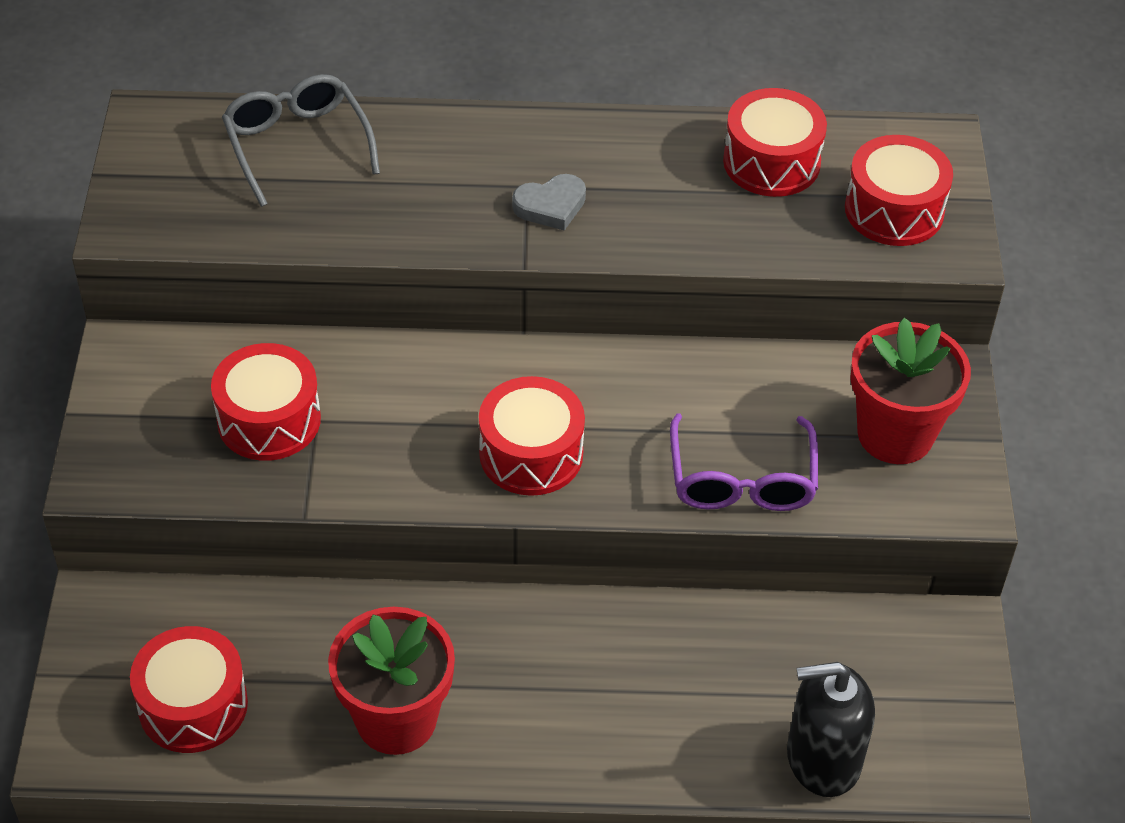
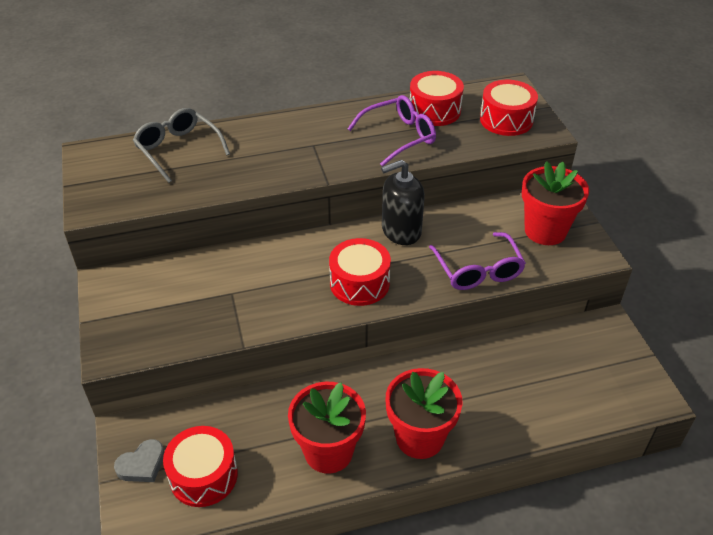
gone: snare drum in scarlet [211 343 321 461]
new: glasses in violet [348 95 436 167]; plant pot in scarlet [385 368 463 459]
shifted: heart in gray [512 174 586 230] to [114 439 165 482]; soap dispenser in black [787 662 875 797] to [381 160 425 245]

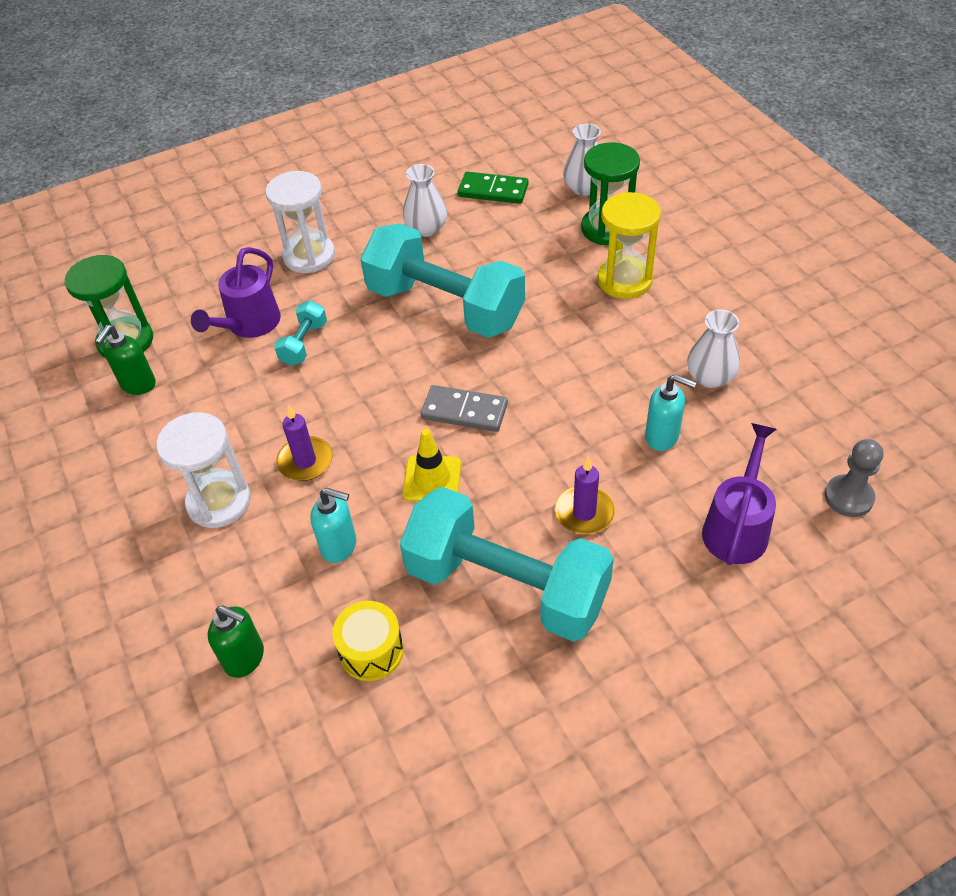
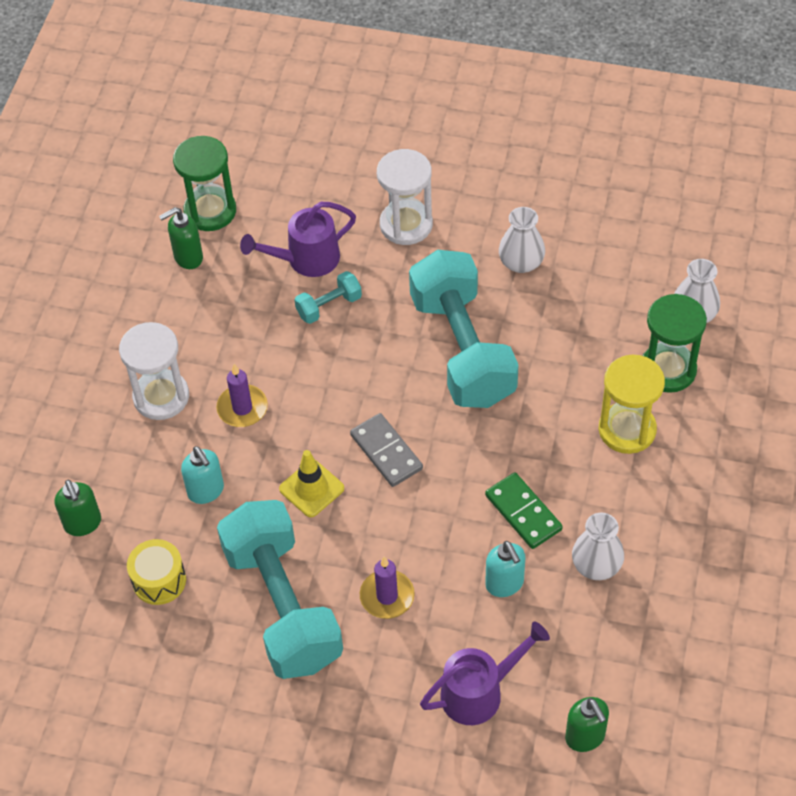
shifted: domino in green [458 172 529 204] to [485 472 563 549]
swapped: pawn in gray [825 439 883 517] to soap dispenser in green [565 697 609 752]

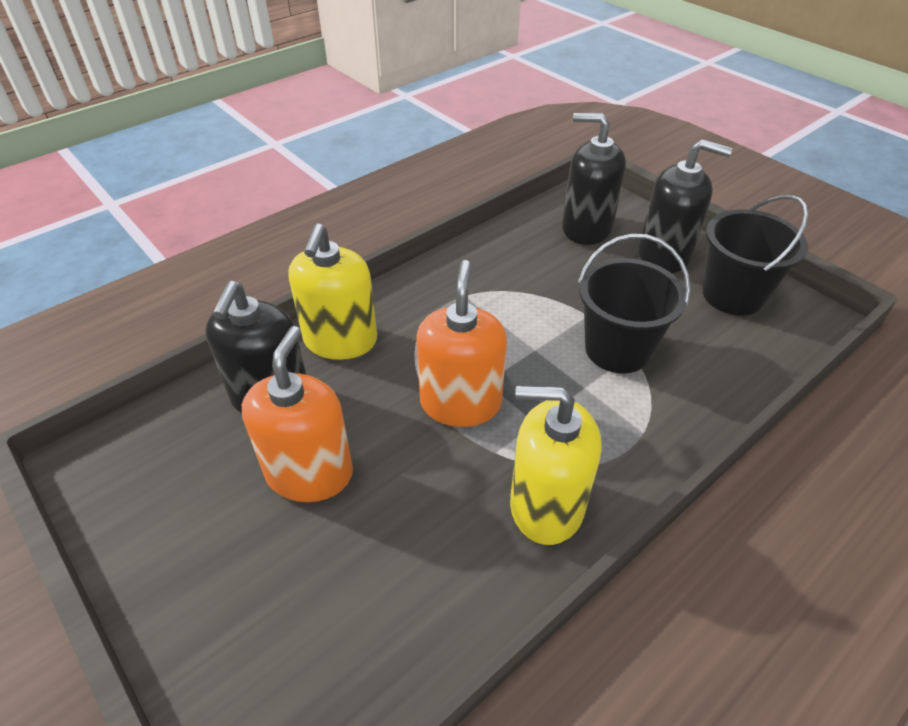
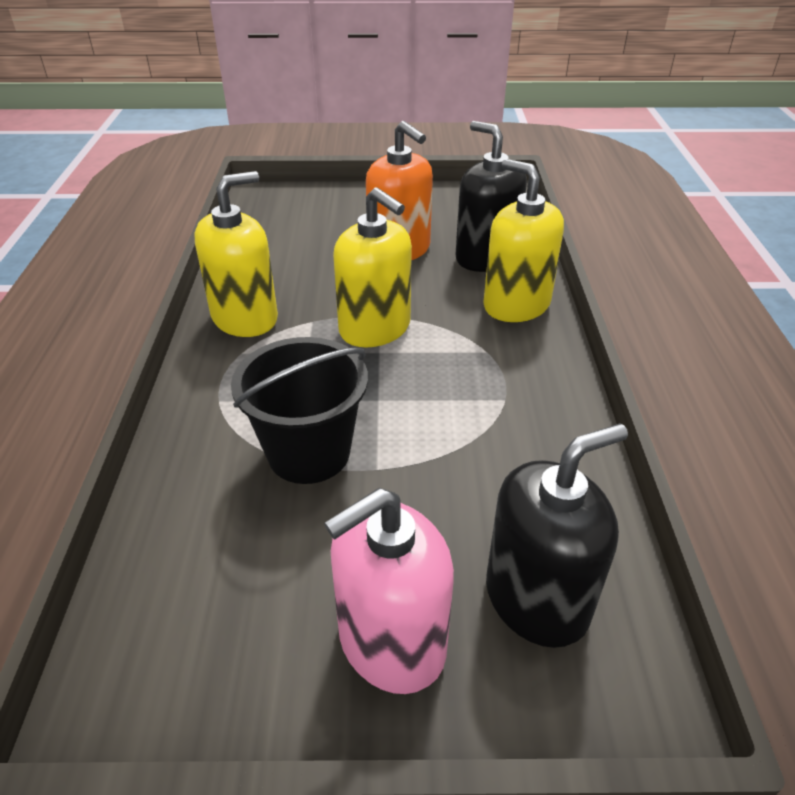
gone: pail in black [703 195 809 316]
repainted: soap dispenser in black [639 139 732 273] to soap dispenser in rose-pink [324 488 454 694]; soap dispenser in orange [417 260 507 427] to soap dispenser in golden [333 188 412 347]

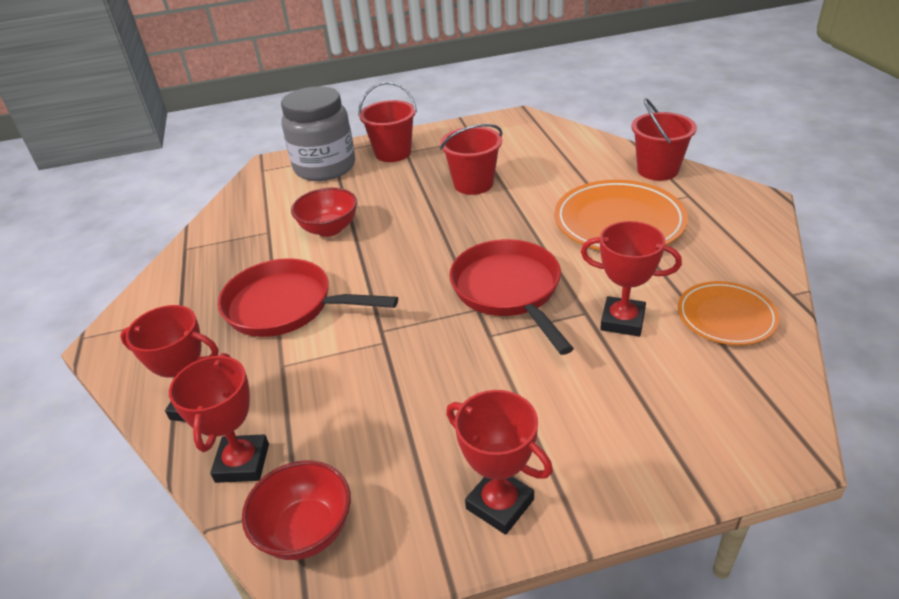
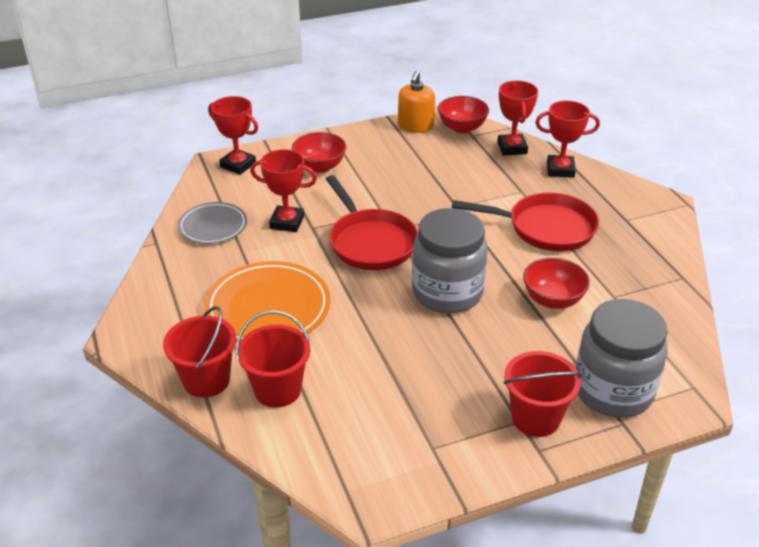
new: deep dish in scarlet [292 132 346 173]; soap dispenser in orange [398 71 435 133]; preserve jar in gray [412 208 488 313]
shifted: award cup in scarlet [446 390 553 535] to [208 96 258 175]; pail in scarlet [440 124 502 195] to [236 310 310 408]
repainted: flat dish in orange [678 281 779 345] to flat dish in gray [178 202 247 244]

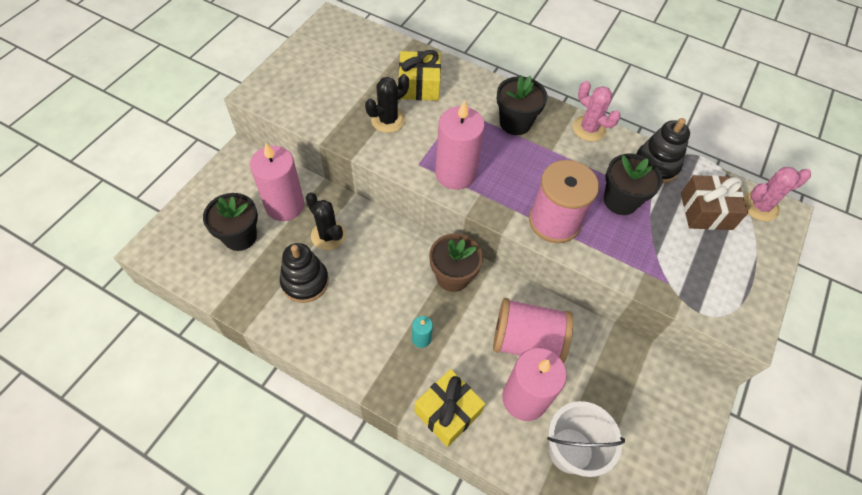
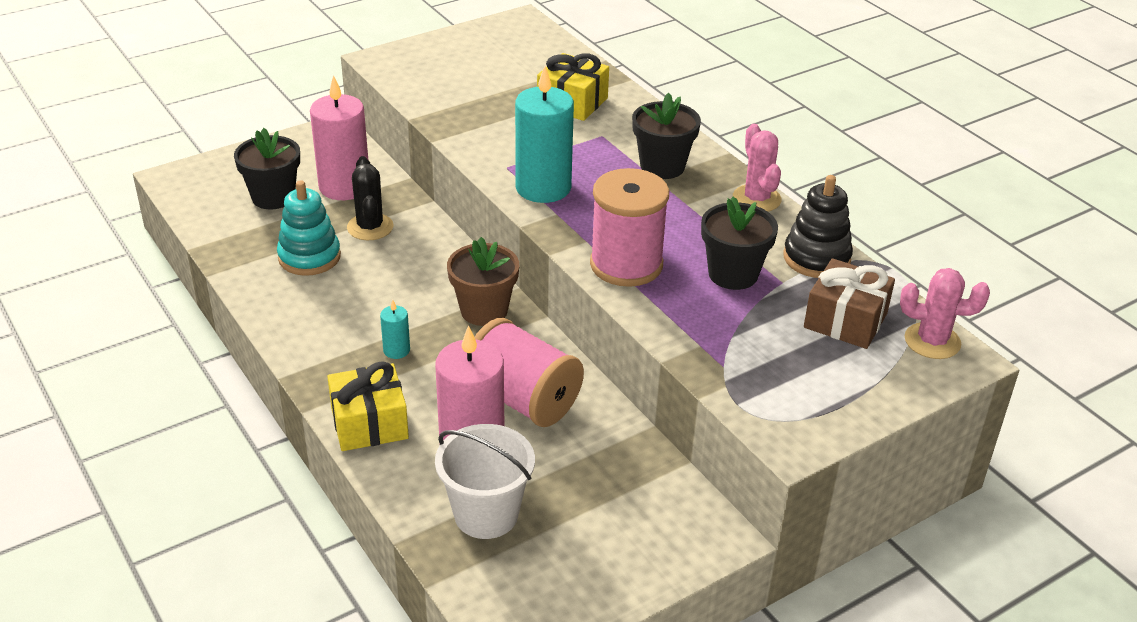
gone: prickly plant in black [365 74 409 133]
repainted: stacking toy in black [280 243 329 303] to stacking toy in aqua [277 180 341 276]; wax candle in rose-pink [435 100 485 190] to wax candle in aqua [515 66 574 203]

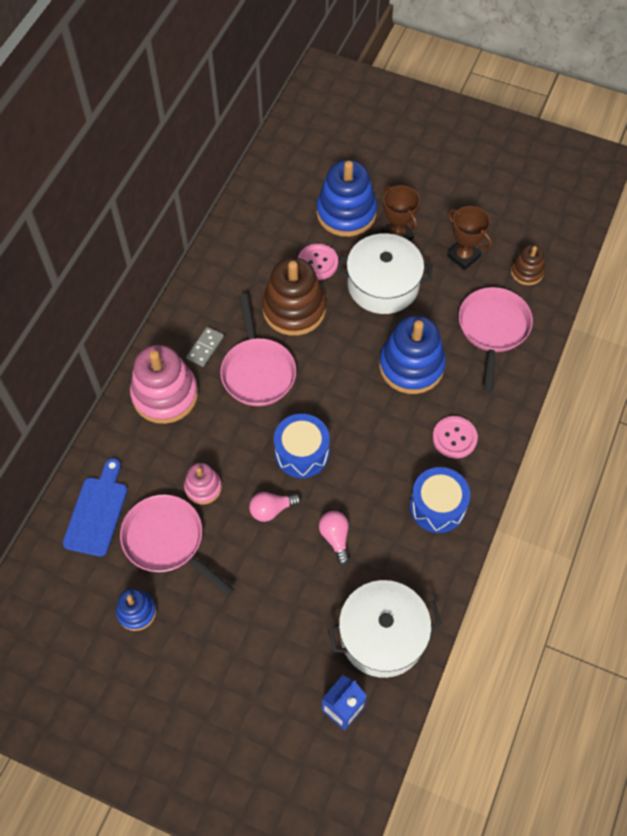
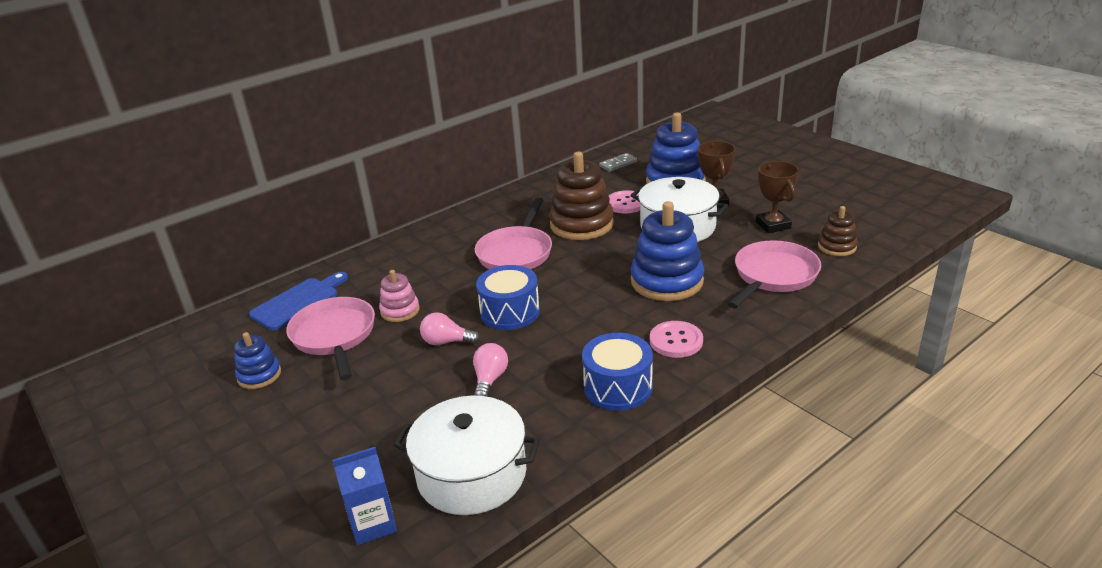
gone: stacking toy in rose-pink [130 345 198 424]
shifted: domino in gray [186 327 224 367] to [599 153 637 172]

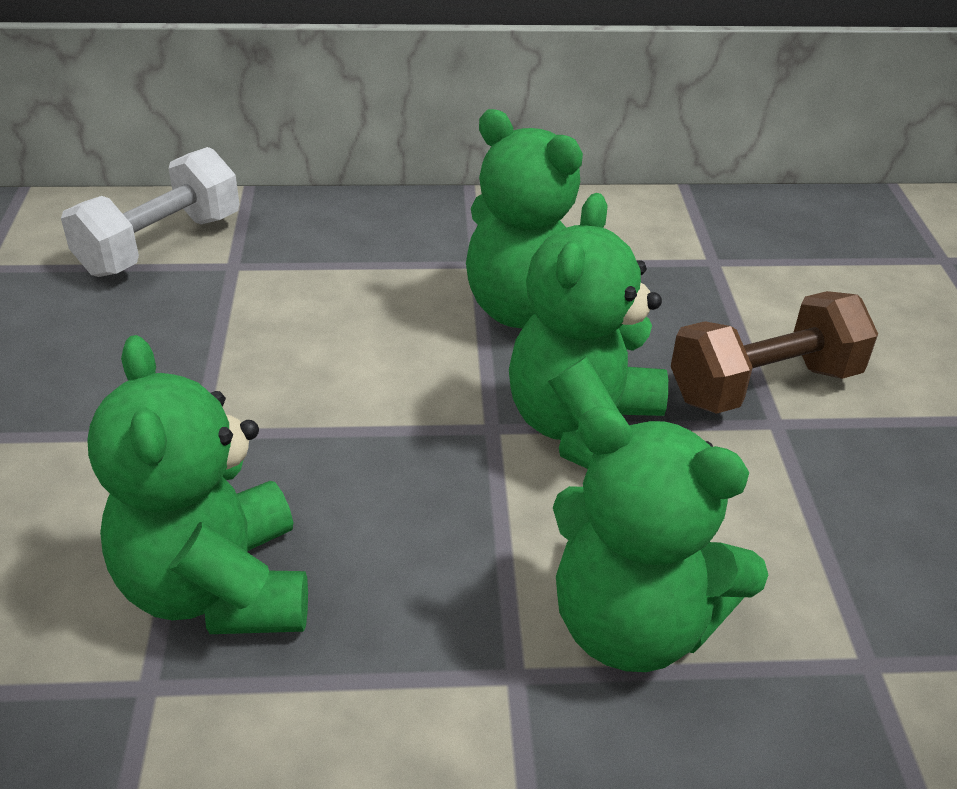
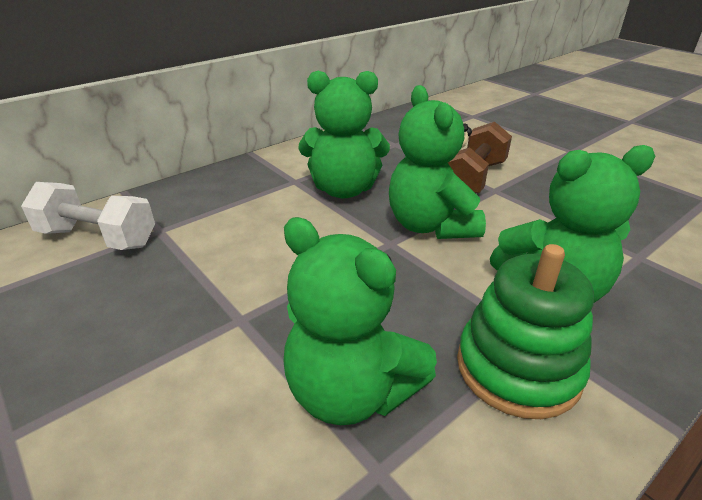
new: stacking toy in green [457 244 594 419]
rotated: dumbbell in snow-white [61 147 239 277] = [21 182 155 250] 75 degrees counterclockwise

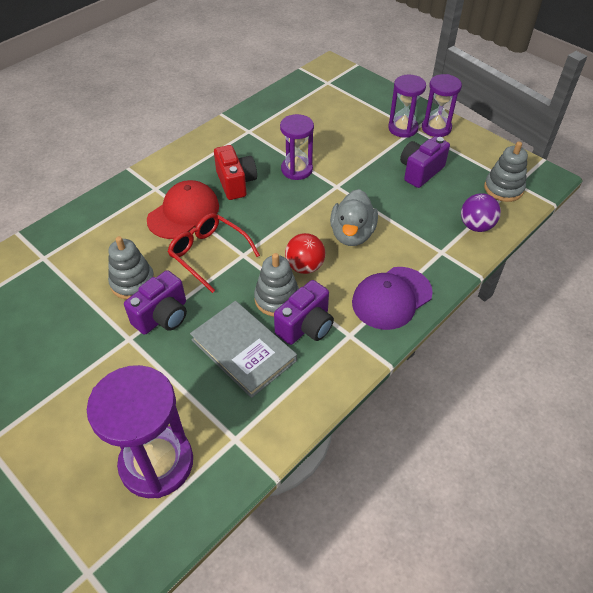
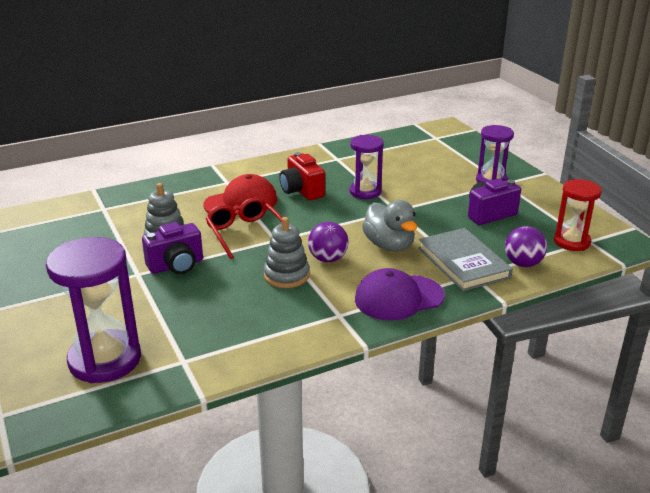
gone: compact camera in violet [274 280 334 345]; sandglass in violet [422 74 462 137]
shifted: hardcover in gray [190 301 297 398] to [418 228 513 291]
swapped: stacking toy in gray [484 142 528 202] to sandglass in scarlet [554 179 602 251]
repainted: sphere in scarlet [285 233 325 274] to sphere in violet [308 222 348 262]
rotated: compact camera in scarlet [214 145 257 200] = [279 152 325 200] 150 degrees clockwise; rubber duck in gray [330 189 378 246] = [362 200 417 252] 60 degrees counterclockwise

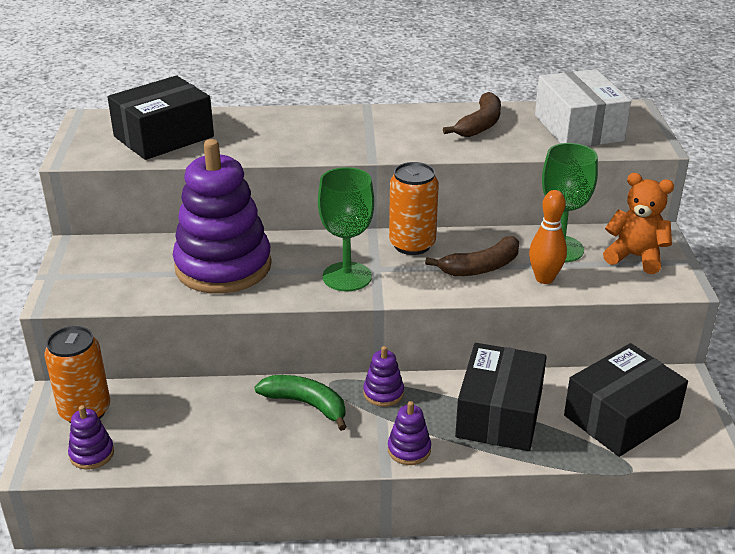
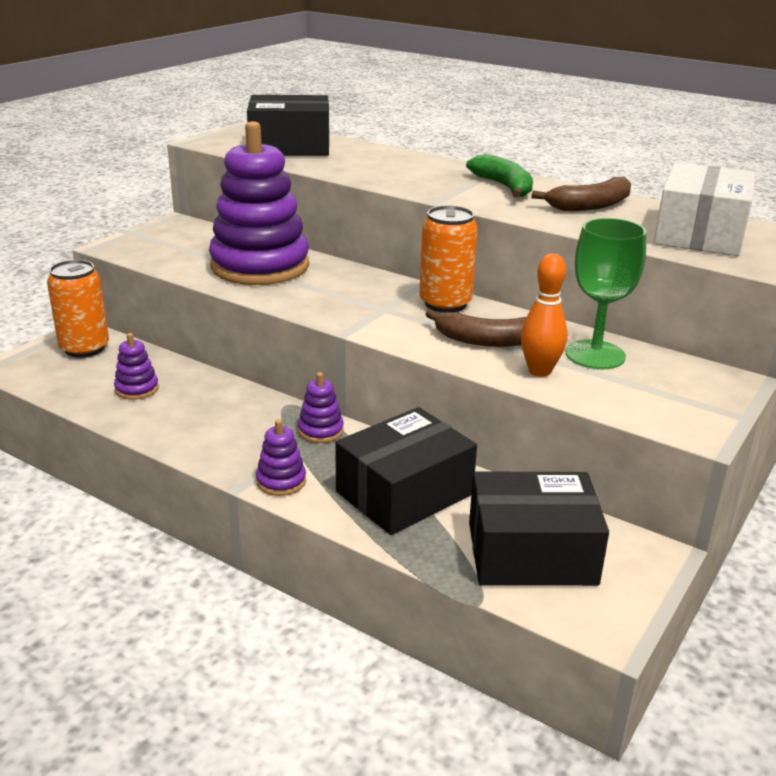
gone: goblet in green [318 167 374 291]; stuffed bear in orange [603 173 674 274]
shifted: stacking toy in violet [68 405 114 470] to [114 333 159 400]; toy banana in green [255 375 346 431] to [466 154 533 198]

